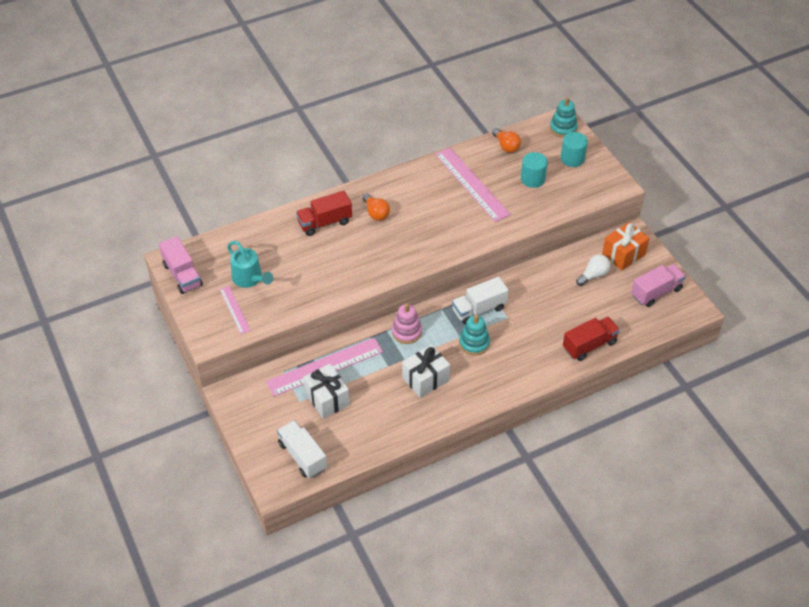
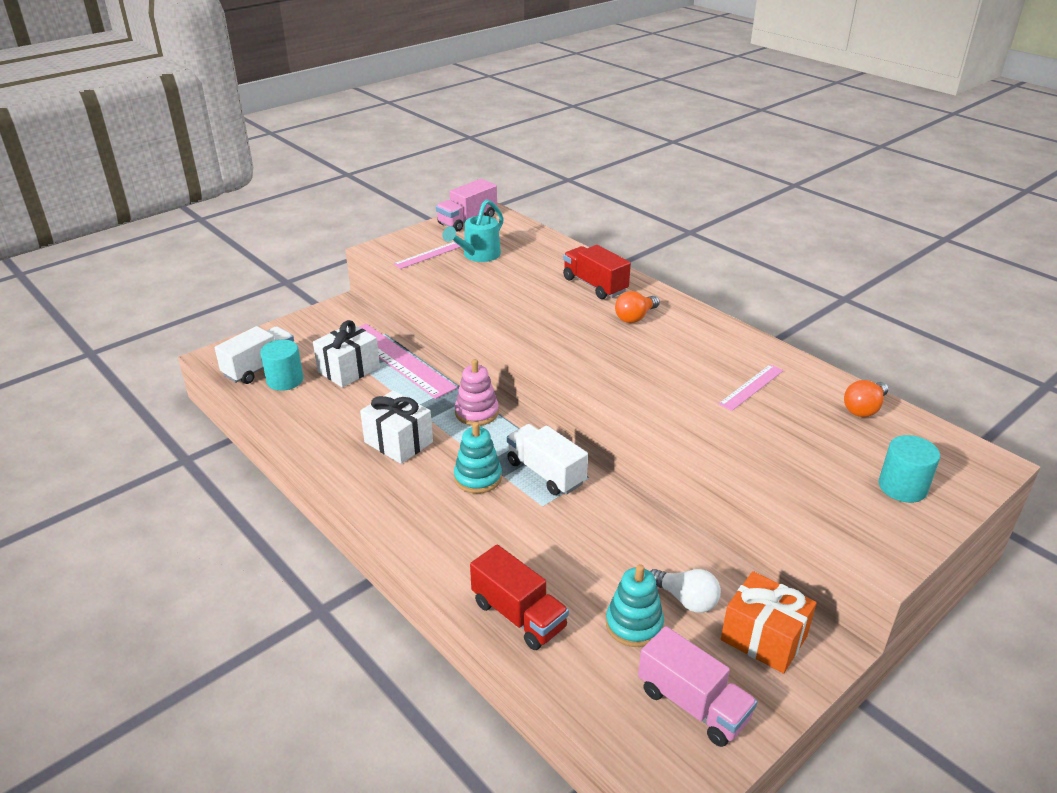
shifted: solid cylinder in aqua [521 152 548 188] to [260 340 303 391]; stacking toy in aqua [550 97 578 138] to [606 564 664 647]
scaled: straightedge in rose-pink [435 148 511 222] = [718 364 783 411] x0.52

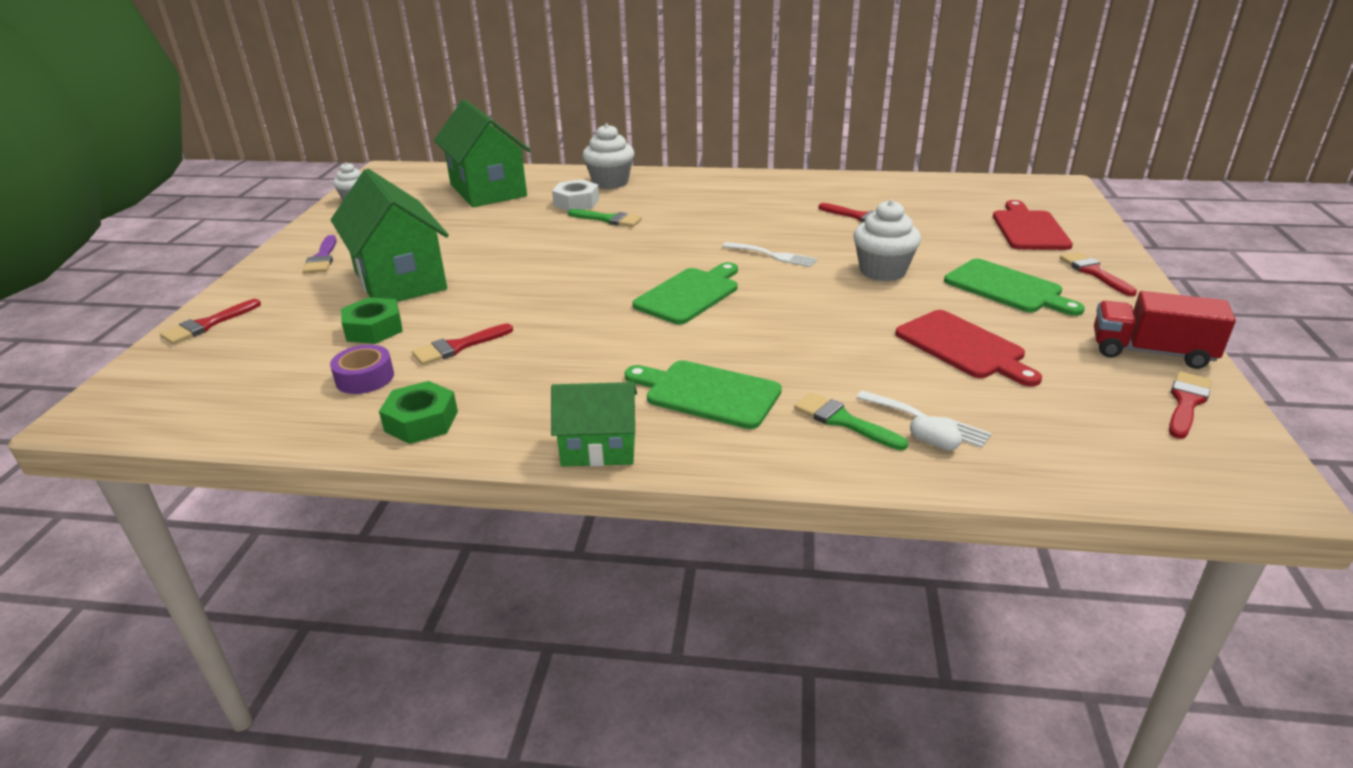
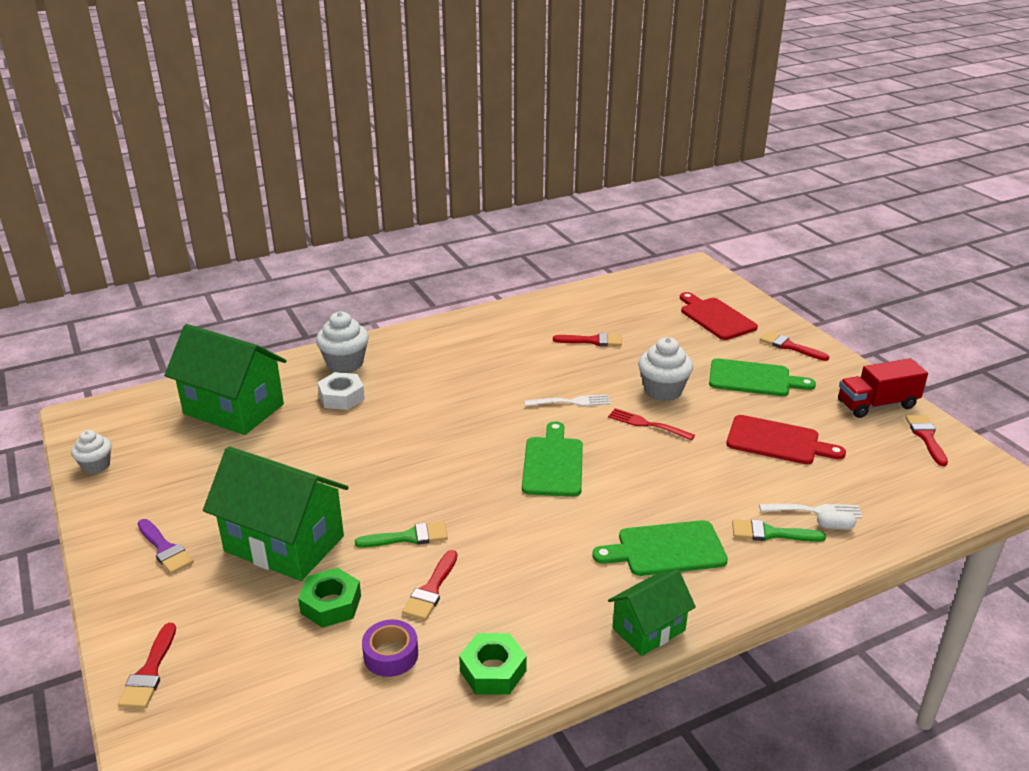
new: fork in scarlet [608 408 695 441]
shifted: paint brush in green [568 209 642 227] to [355 522 448 548]

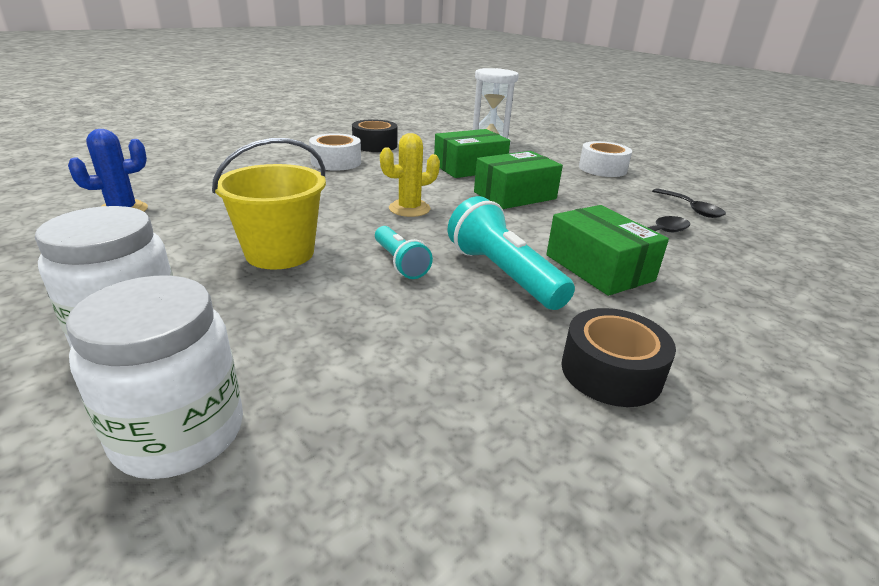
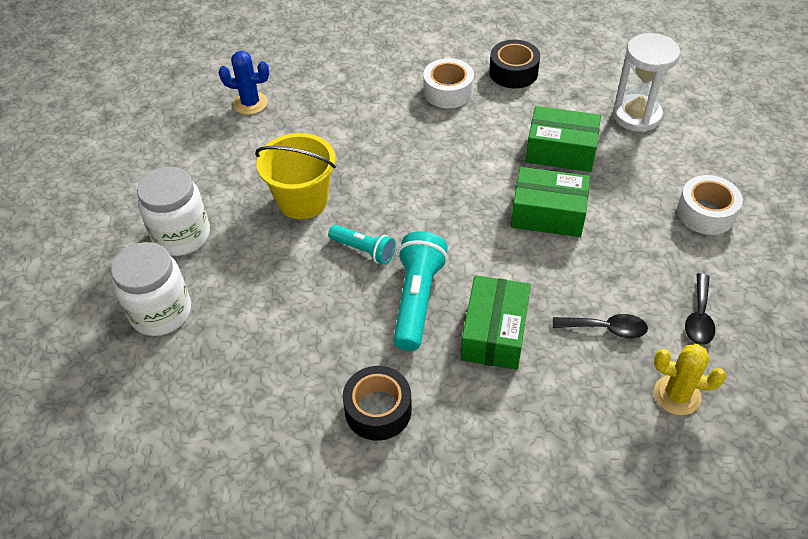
shifted: prickly plant in golden [380 133 440 217] to [654 344 726 415]
rotated: flashlight in aqua [375 226 433 279] = [328 225 396 265] 75 degrees counterclockwise

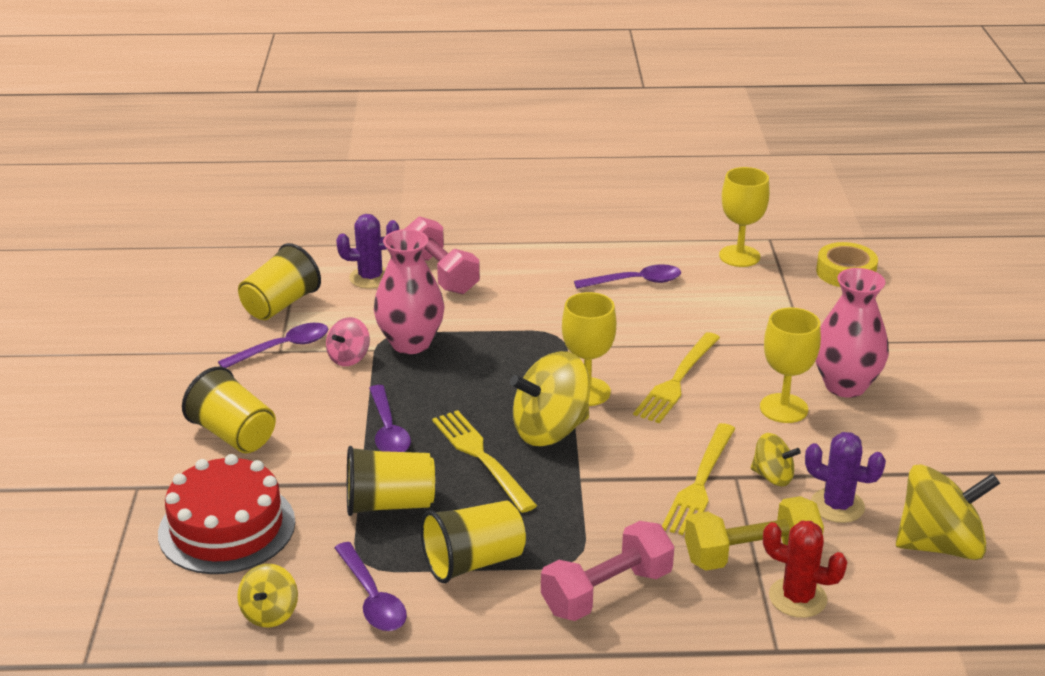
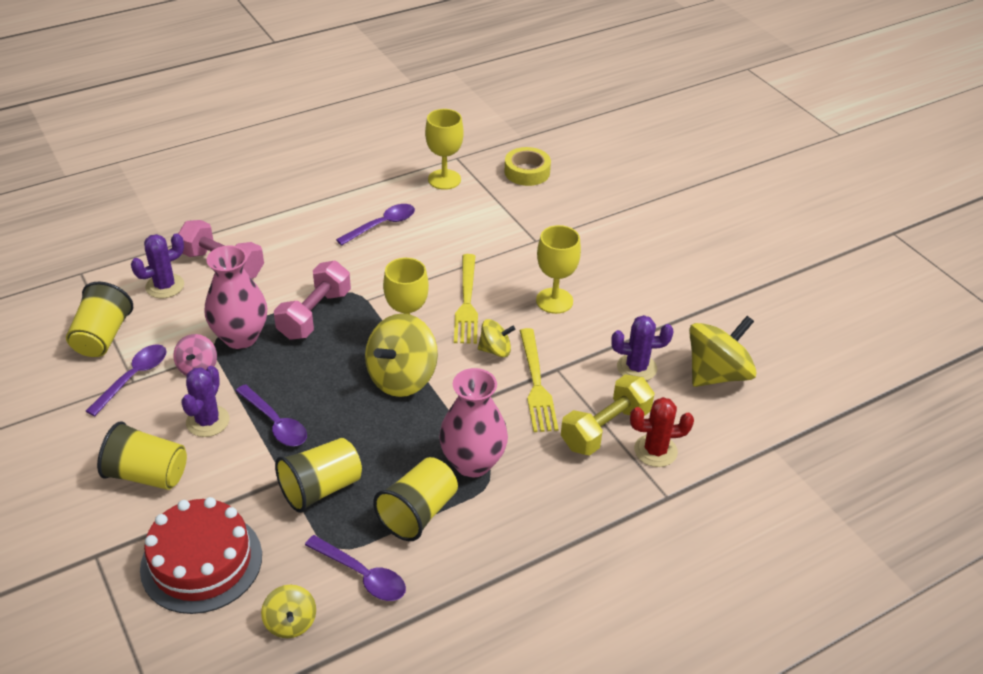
gone: fork in golden [432 410 537 513]
new: prickly plant in violet [181 366 230 437]
shifted: dumbbell in rose-pink [541 521 674 621] to [274 261 351 340]; tall vase in rose-pink [815 268 889 398] to [439 368 508 478]; whirligig in golden [751 433 801 486] to [478 319 515 357]

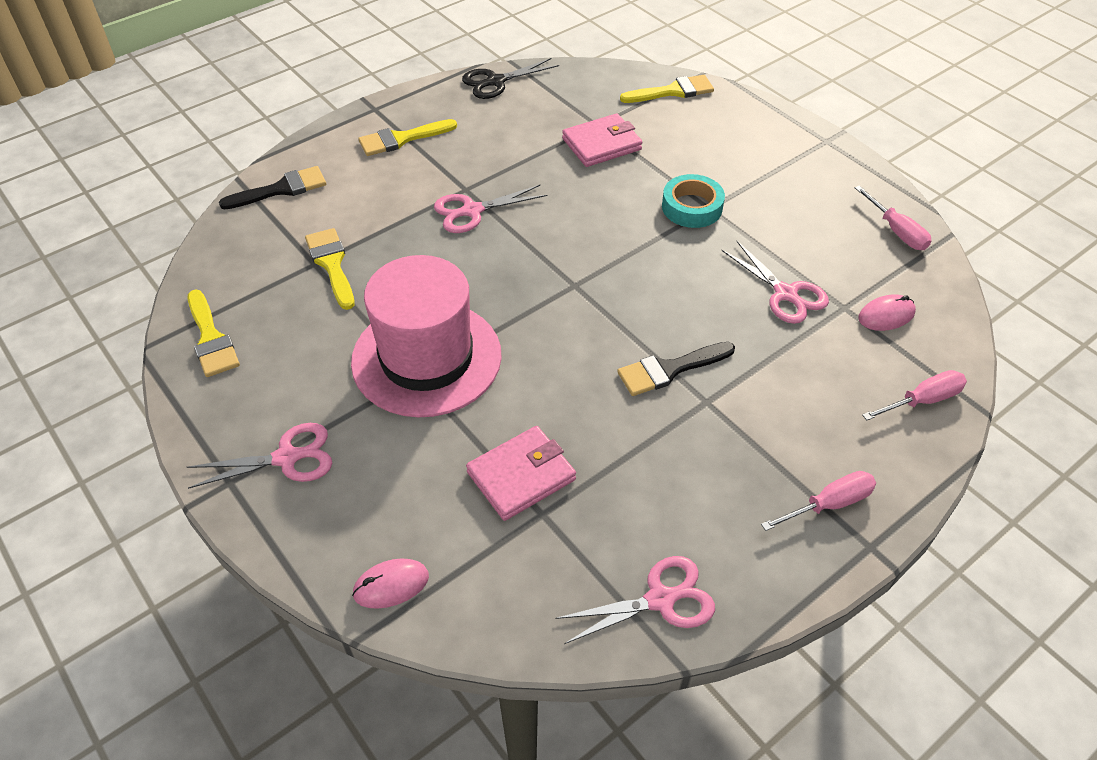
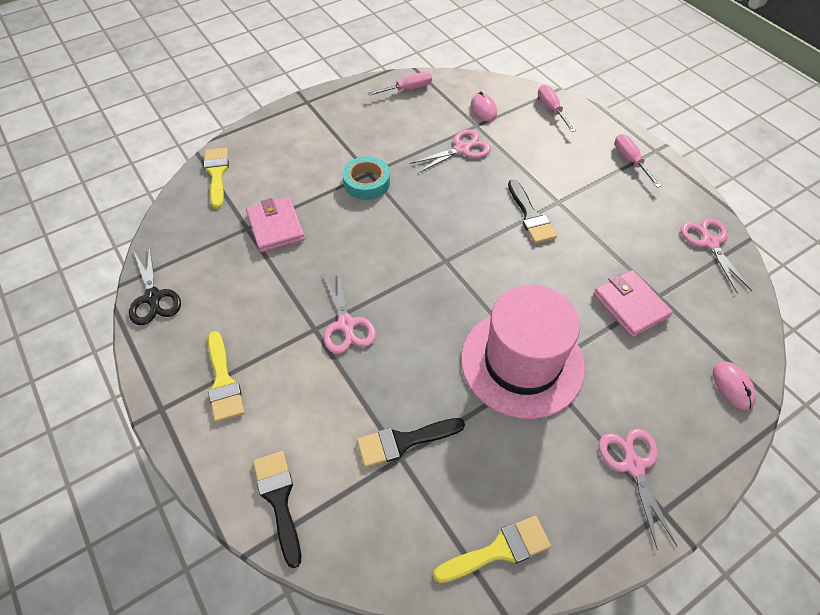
repainted: paint brush in golden [305 228 355 310] to paint brush in black [357 418 465 468]

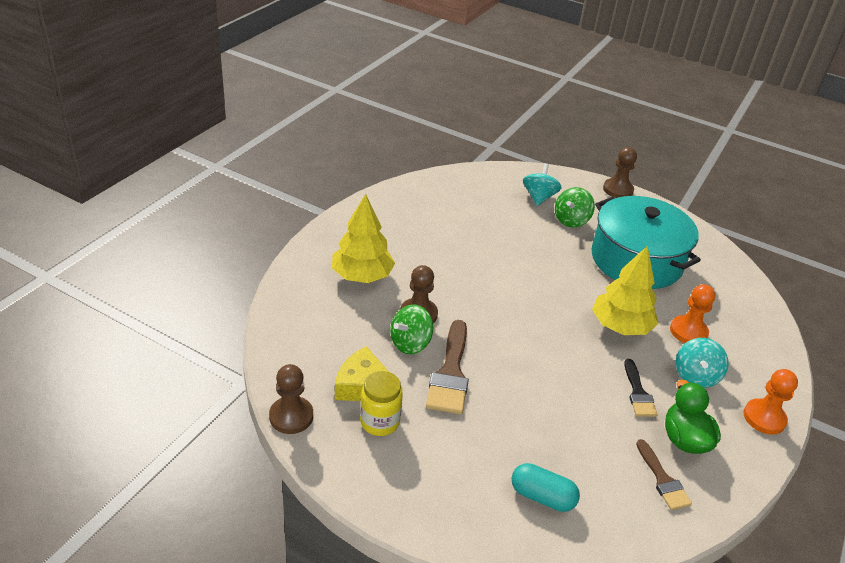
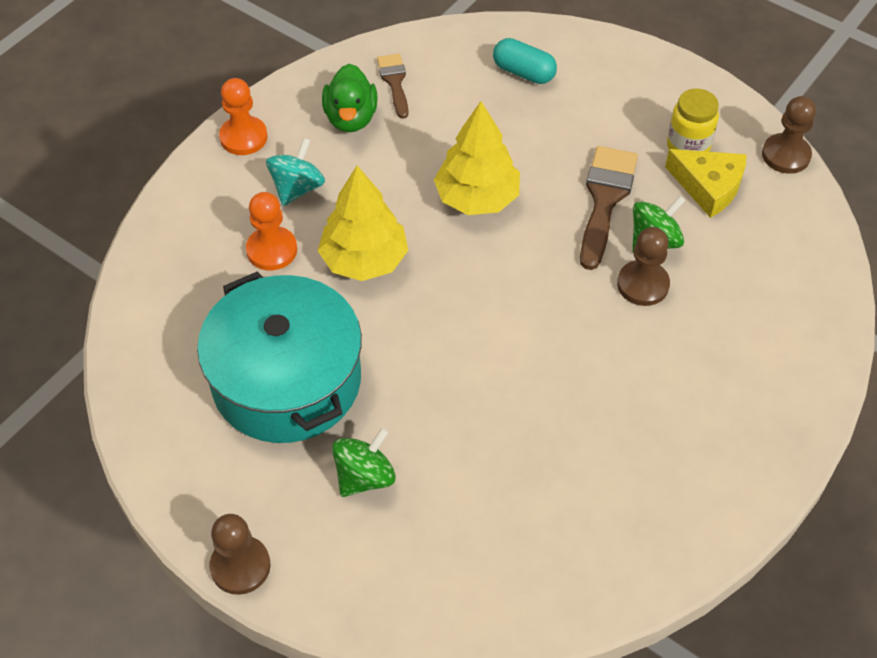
gone: whirligig in aqua [523 163 562 206]; paint brush in black [624 359 658 417]
shifted: tree in golden [332 194 395 283] to [434 101 520 215]

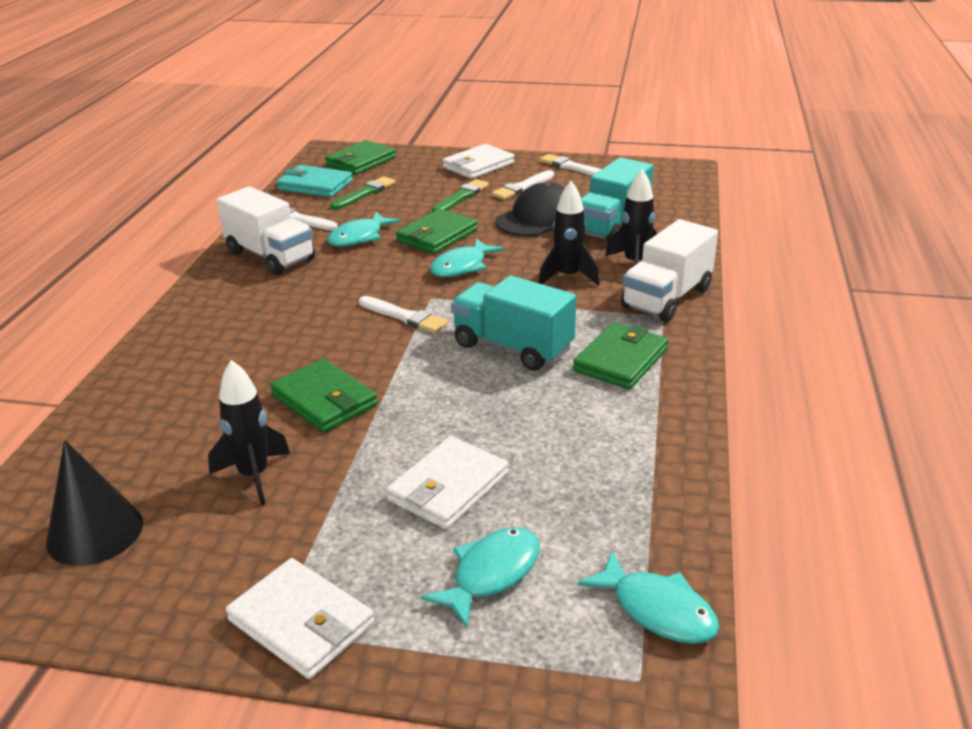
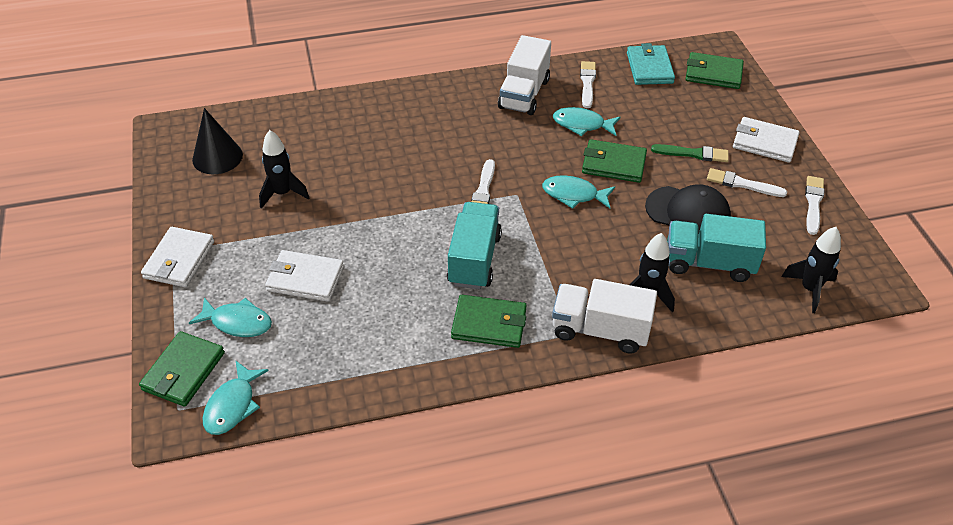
gone: paint brush in green [330 176 395 210]
shifted: wallet in green [270 359 378 432] to [139 331 225 407]; rocket in black [539 181 600 286] to [781 227 841 313]

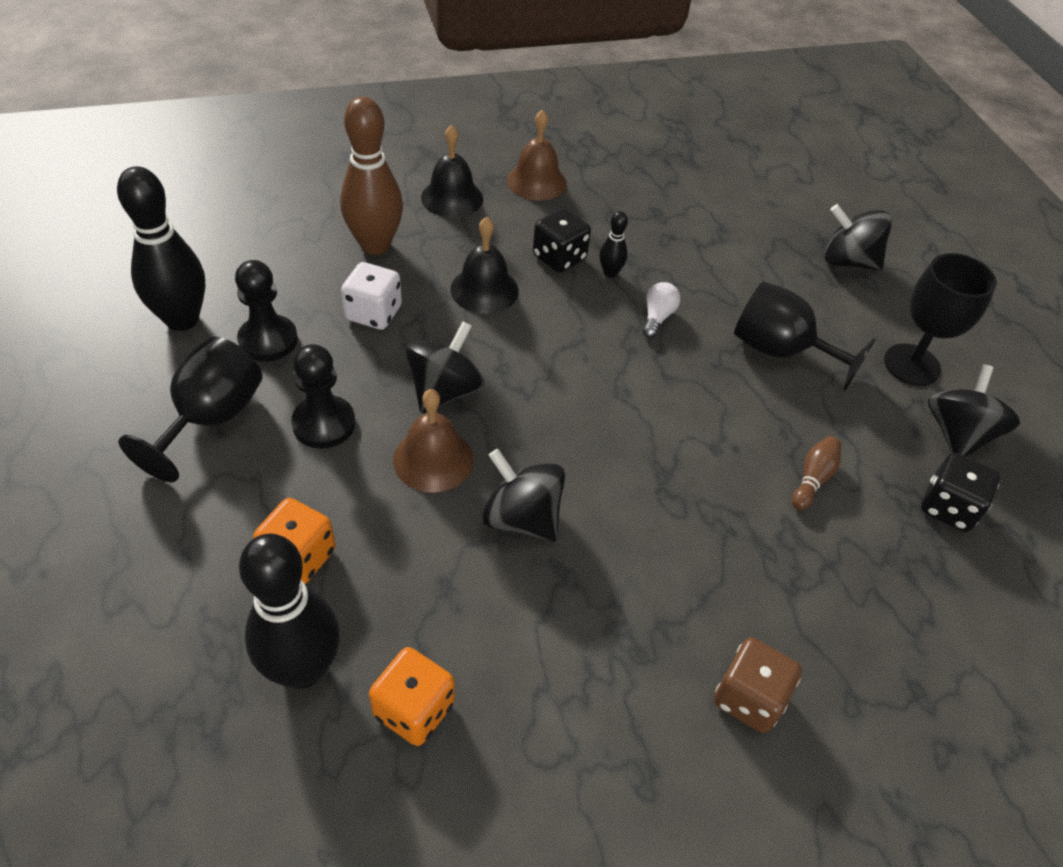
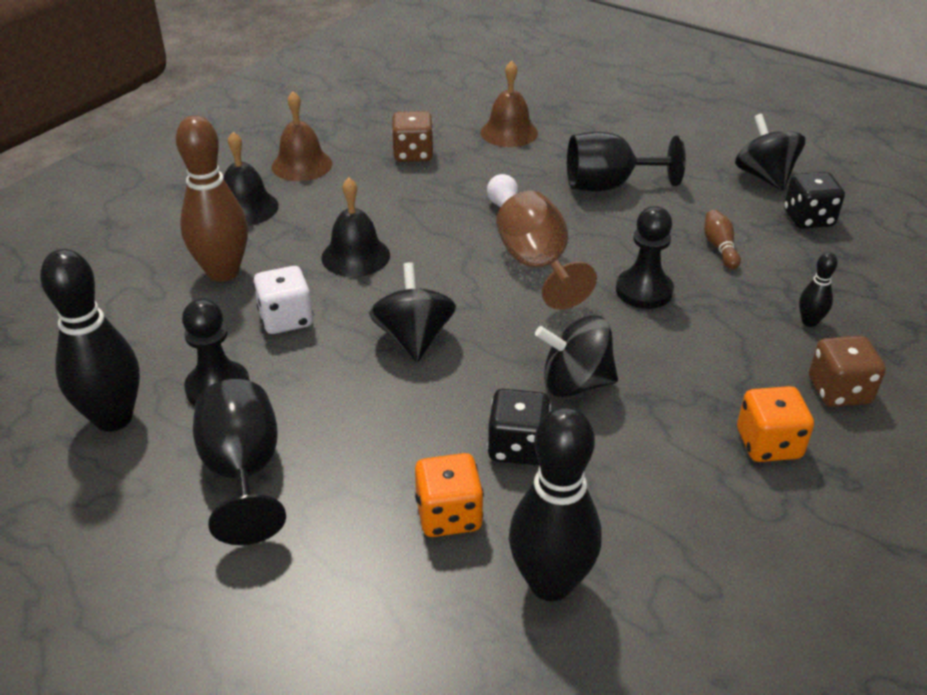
gone: whirligig in black [825 204 892 270]; goblet in black [884 253 997 386]
new: die in brown [392 111 434 162]; goblet in brown [496 191 597 310]
shifted: bell in brown [393 389 473 493] to [481 61 538 147]; die in black [533 208 591 273] to [487 389 551 465]; pawn in black [291 344 355 449] to [616 206 674 309]; die in orange [369 647 455 746] to [737 386 814 462]; tenpin in black [600 211 628 278] to [799 252 838 327]

